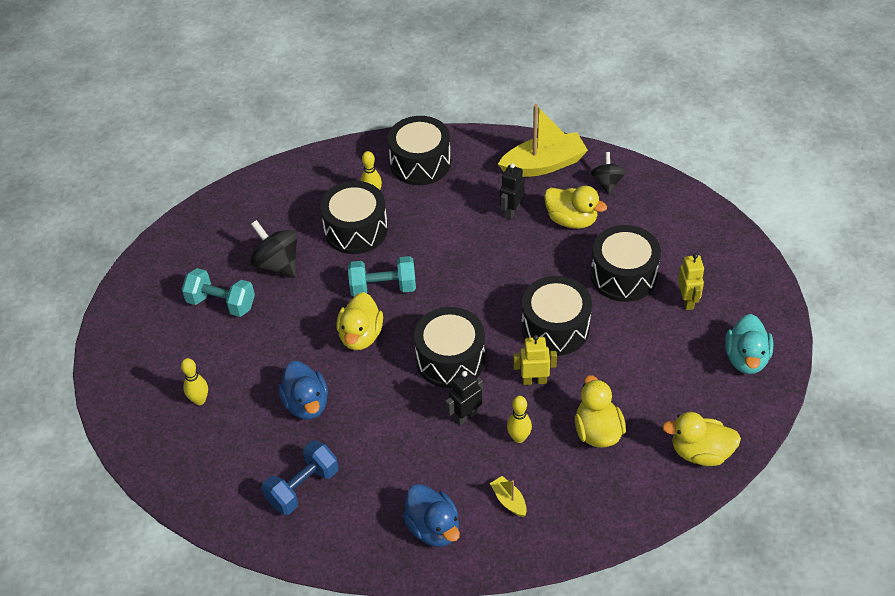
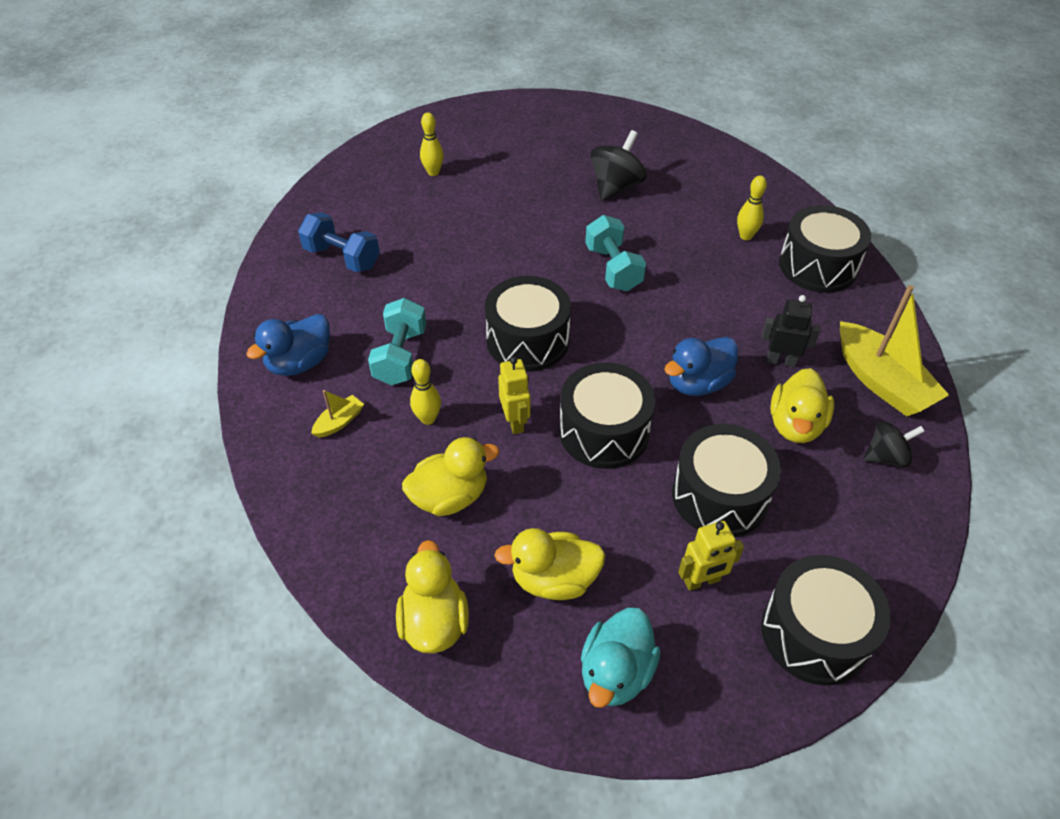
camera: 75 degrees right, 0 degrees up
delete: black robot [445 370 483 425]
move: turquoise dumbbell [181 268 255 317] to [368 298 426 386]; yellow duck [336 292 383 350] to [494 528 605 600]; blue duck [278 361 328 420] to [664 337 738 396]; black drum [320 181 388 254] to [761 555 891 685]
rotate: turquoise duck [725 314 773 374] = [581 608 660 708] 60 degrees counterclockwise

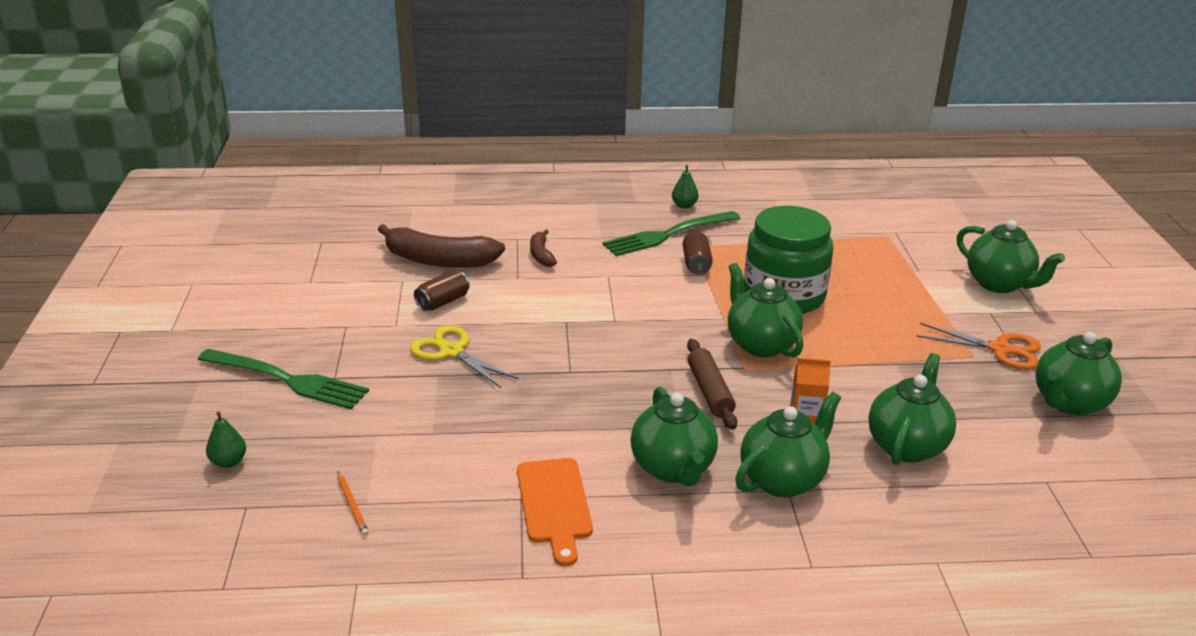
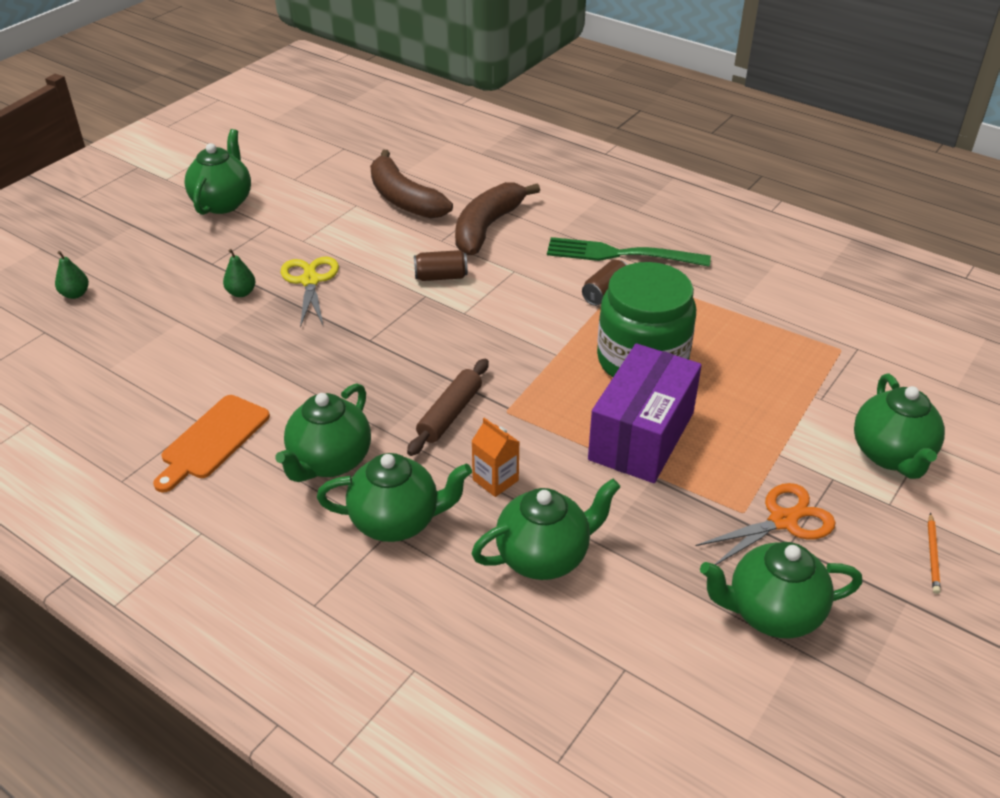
camera: 40 degrees right, 10 degrees up
delete: green fork [197 349 369 409]
insert: purple box [588 343 702 483]
move: green teapot [728 263 803 358] to [184 129 251 215]; green pear [672 165 699 208] to [223 249 256 297]; brown can [414 270 470 311] to [414 250 468 281]; orange pencil [338 471 369 536] to [928 513 941 594]
rotate: orange scissors [916 323 1041 370] = [695 483 836 565] 90 degrees counterclockwise
resize: brown banana [530 230 557 267] = [455 182 540 255] x1.98

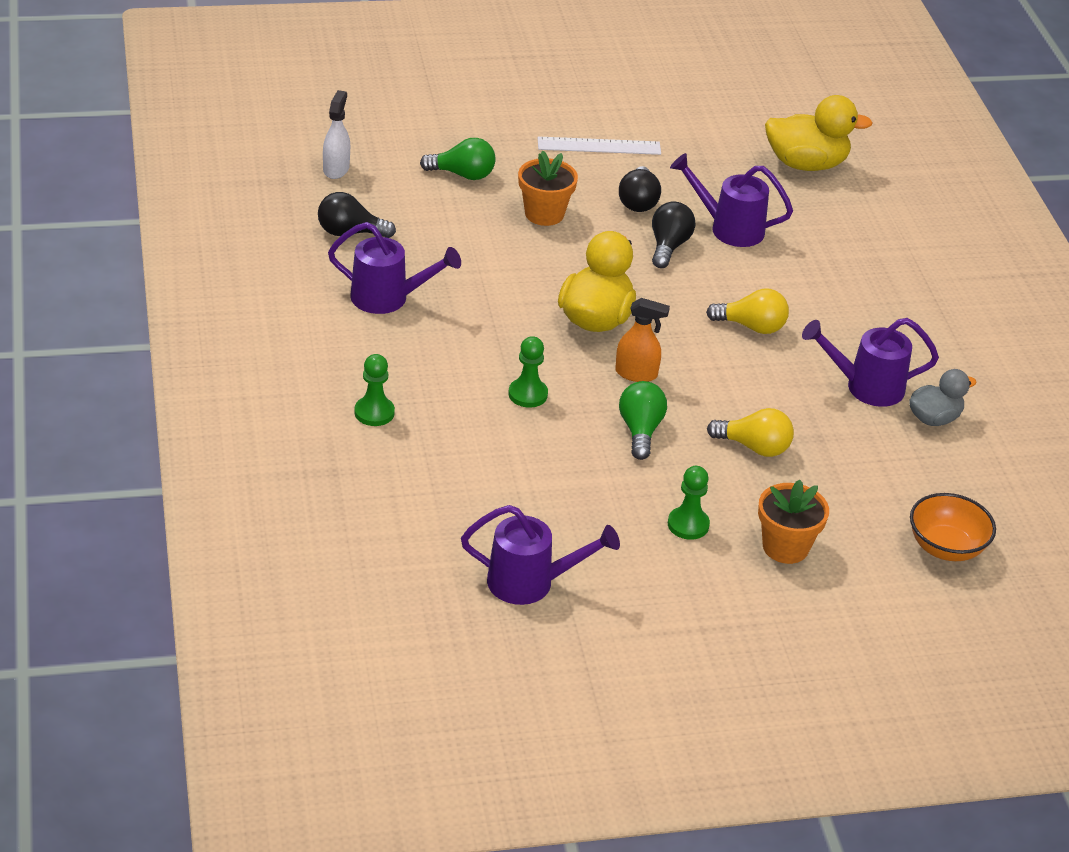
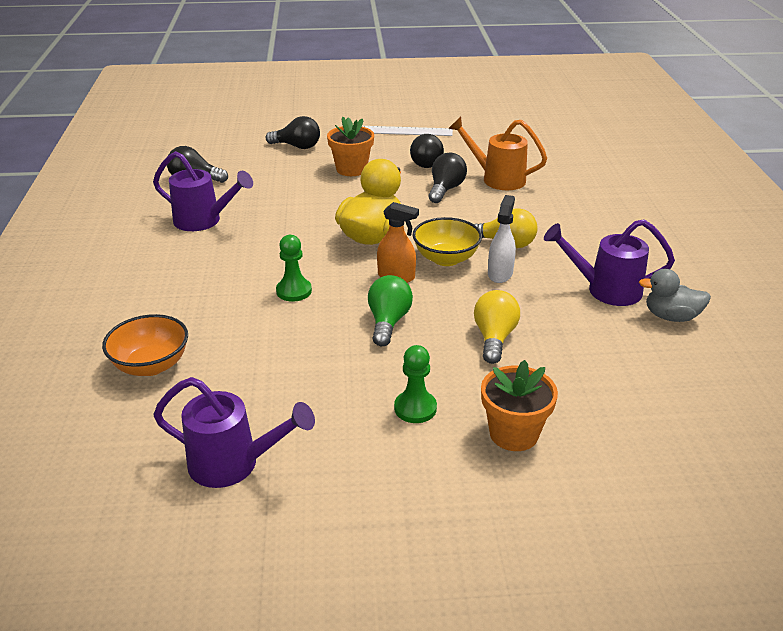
camera: 10 degrees right, 5 degrees down
delete: green pawn [354 354 395 426]; yellow duck [765 95 873 171]
insert: yellow bowl [413 217 482 266]
move: orange bowl [910 493 996 561] to [102 314 188 376]; white spray bottle [323 90 350 179] to [488 195 516 283]
recolor: green light bulb [420 138 496 180] to black light bulb [266 116 320 149]; purple watering can [670 153 793 247] to orange watering can [448 117 547 190]
rotate: yellow light bulb [707 408 794 457] = [474 290 520 364] 105 degrees counterclockwise; grey duck [909 369 977 426] = [639 269 711 322] 150 degrees counterclockwise

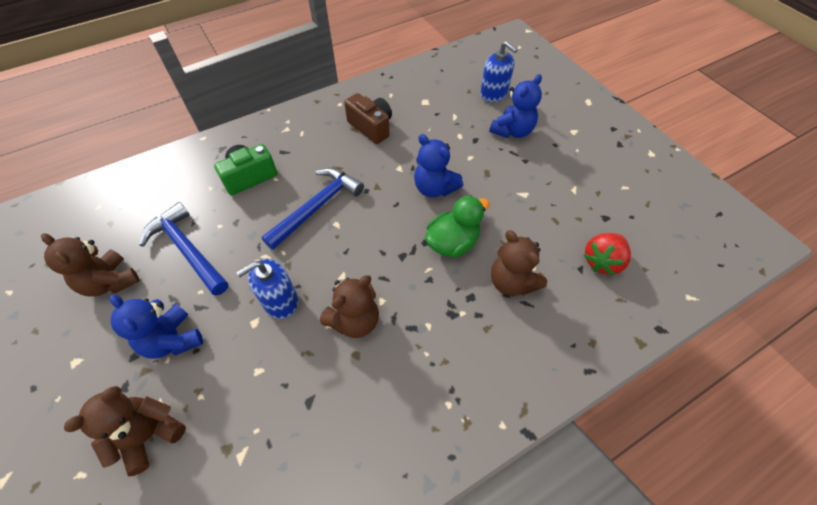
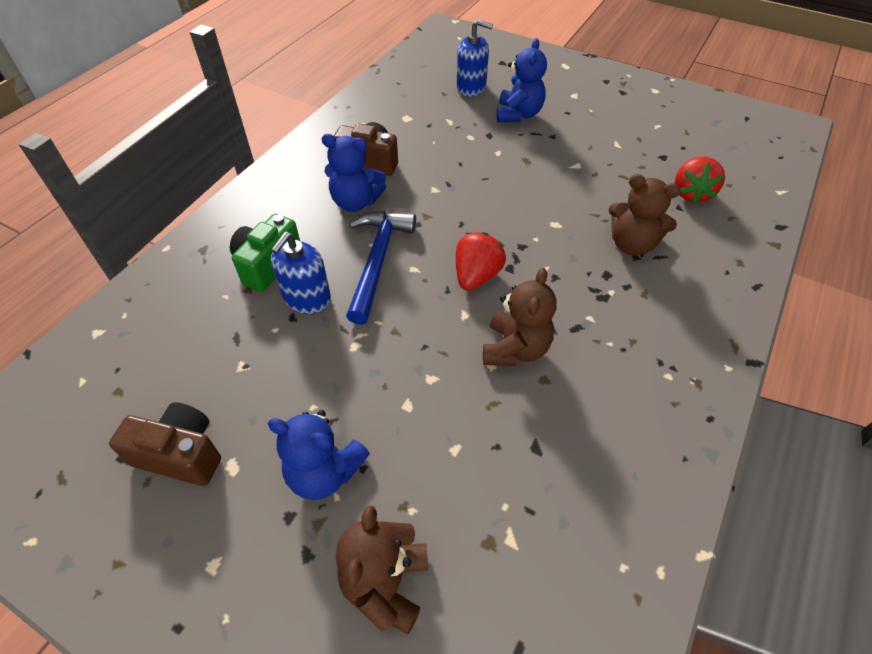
camera: 30 degrees left, 5 degrees down
delete: blue hammer [139 202 229 296]; green duck [425 196 490 258]
insert: red strawberry [456 232 506 291]
move: blue soap dispenser [236 259 298 319] to [271 232 331 314]; blue teddy bear [414 134 463 197] to [322 134 386 212]
replace: brown teddy bear [41 234 139 297] to brown camera [109 402 221 486]

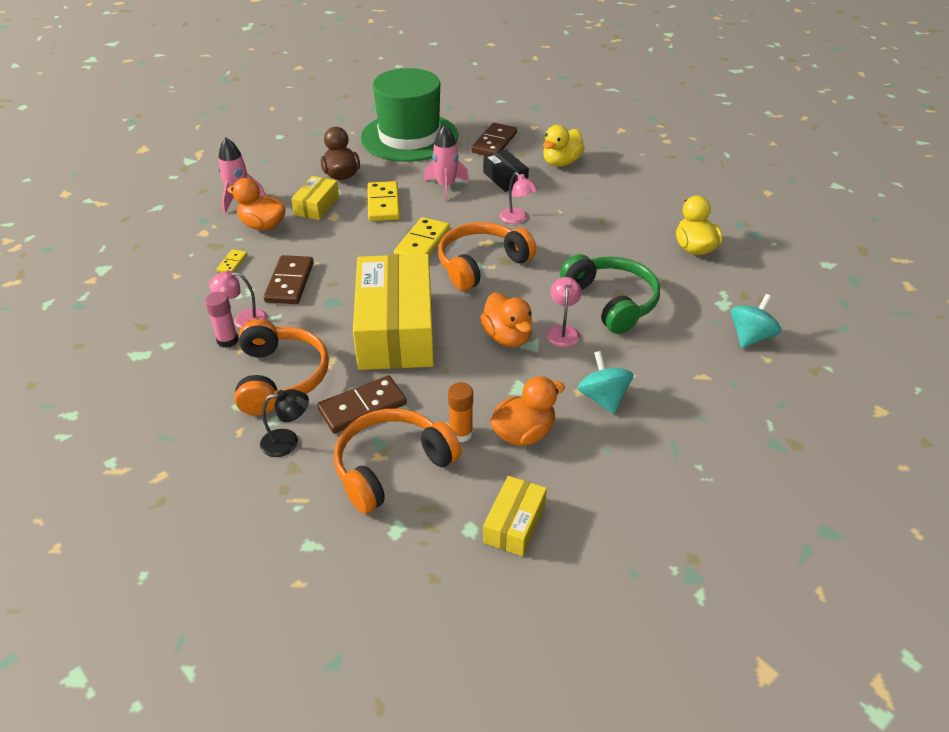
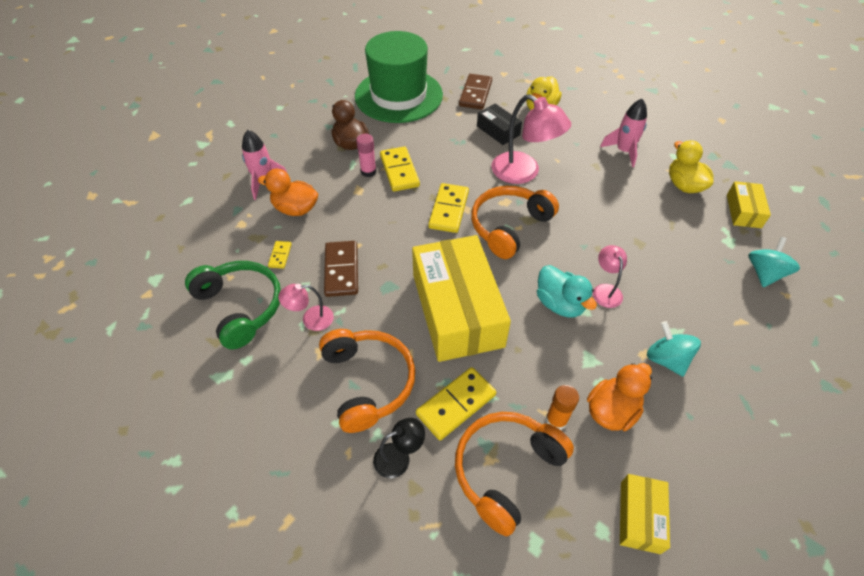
camera: 10 degrees left, 10 degrees up
move: green headphones [560 254 660 334] to [185 261 281 349]; pink glue stick [205 292 238 348] to [356 134 376 177]; pink rocket [424 125 469 201] to [600 99 647 167]; yellow box [291 176 339 220] to [727 181 771 228]
recolor: brown domino [317 375 407 433] to yellow domino [416 367 496 441]; orange duck [480 292 532 347] to turquoise duck [537 265 597 317]
resize: pink lamp [500 172 538 224] = [492 94 571 184] x1.90

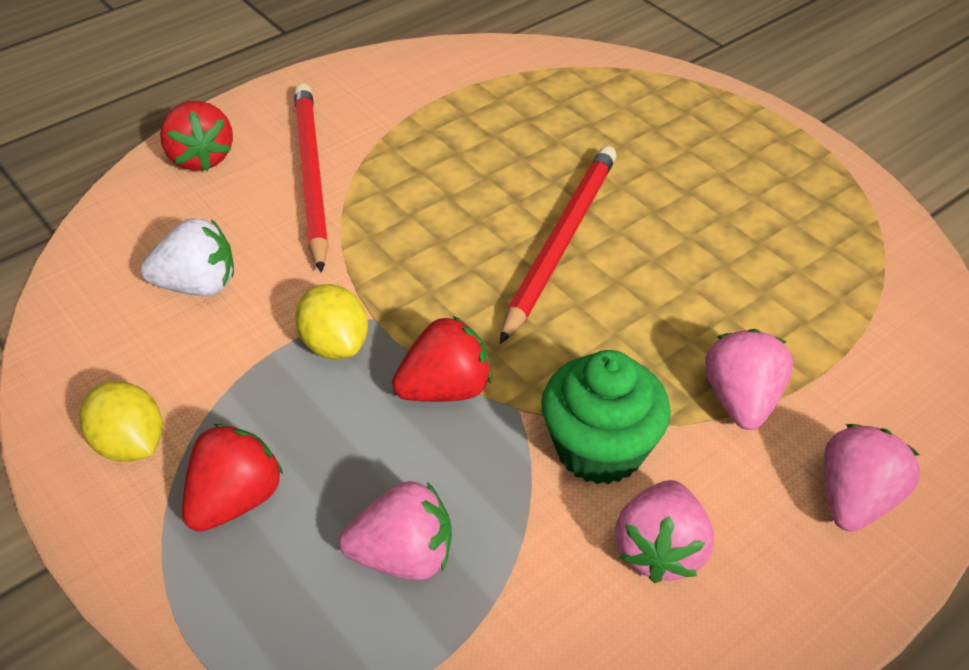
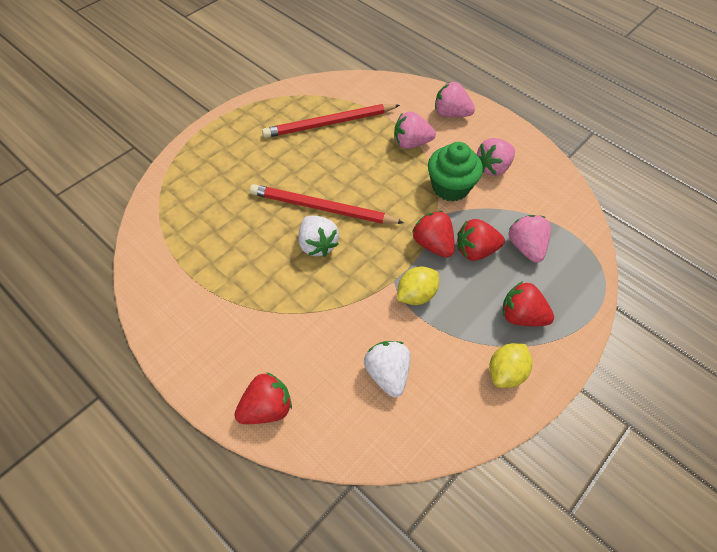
camera: 100 degrees left, 10 degrees up
insert: white strawberry [299 215 339 257]; red strawberry [457 219 505 261]
move: red pencil [294 83 329 273] to [262 104 400 138]
rotate: pink strawberry [615 480 714 583] = [477 138 515 176] 135 degrees clockwise

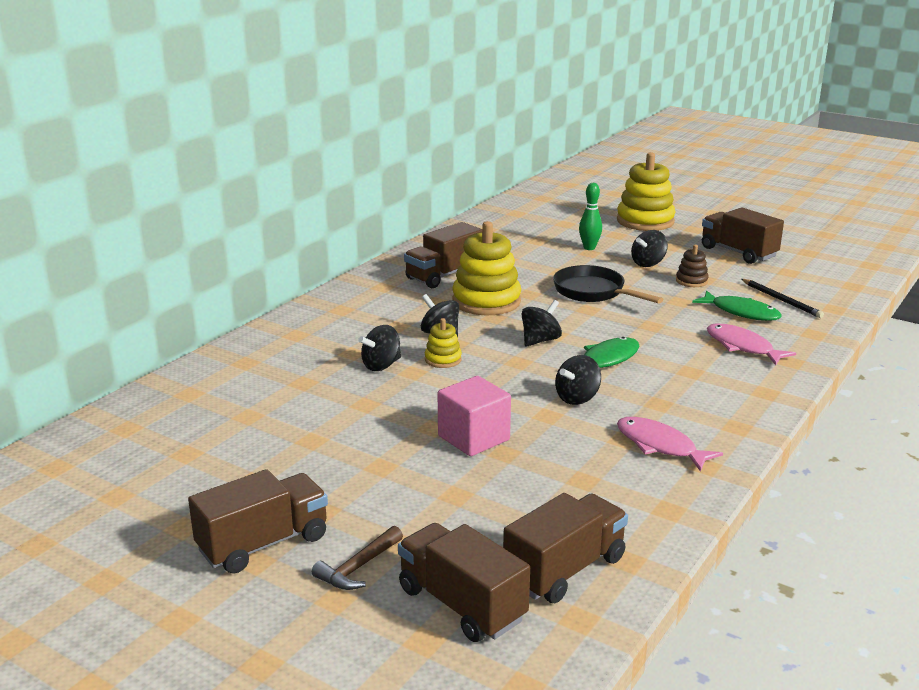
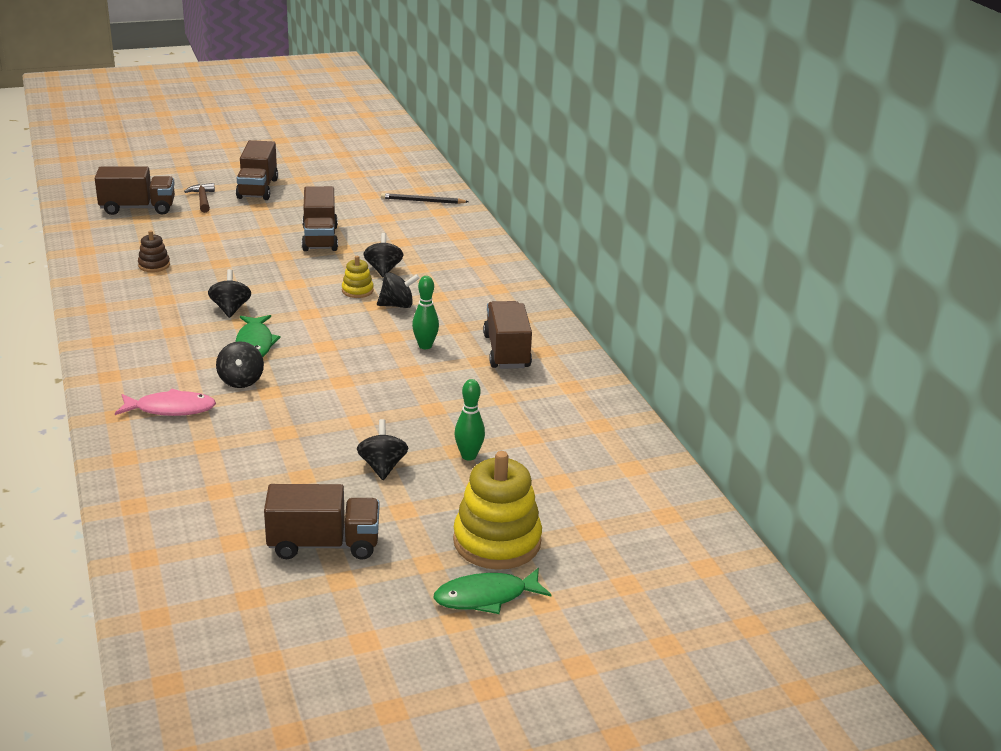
camera: 125 degrees right, 5 degrees up
delete: pink cube [438 376 511 456]; black pan [553 265 663 304]; pink fish [617 417 723 472]
move: brown stacking toy [676 245 709 287] to [138 230 170 272]; black spinning top [522 300 562 347] to [216 341 264 388]; brown truck [503 493 628 603] to [302 186 338 251]; black pencil [741 279 824 318] to [381 193 468 204]; green fish [692 290 782 321] to [433 568 552 614]
replace: yellow stacking toy [452 221 521 315] to green bowling pin [412 276 439 349]

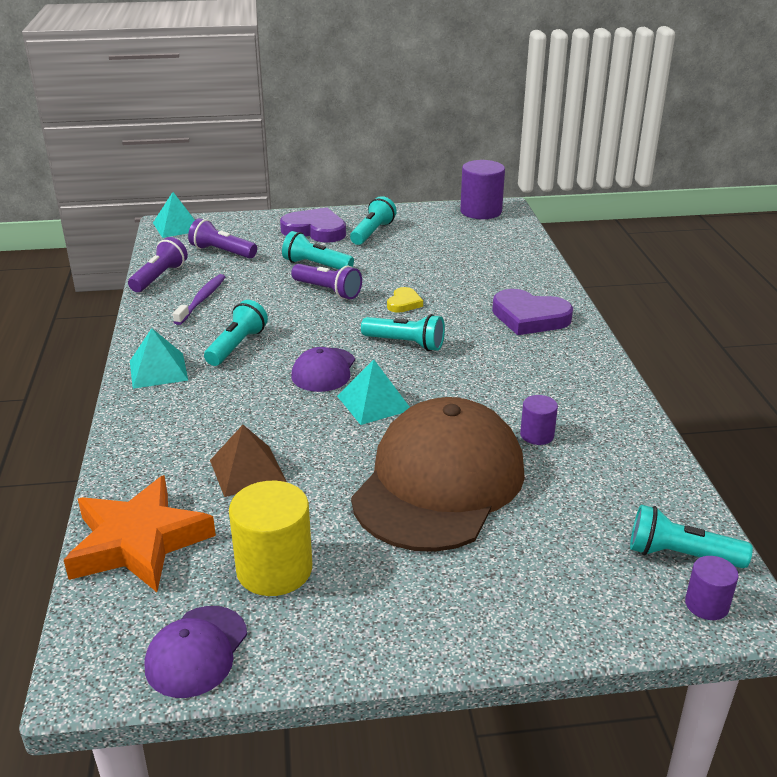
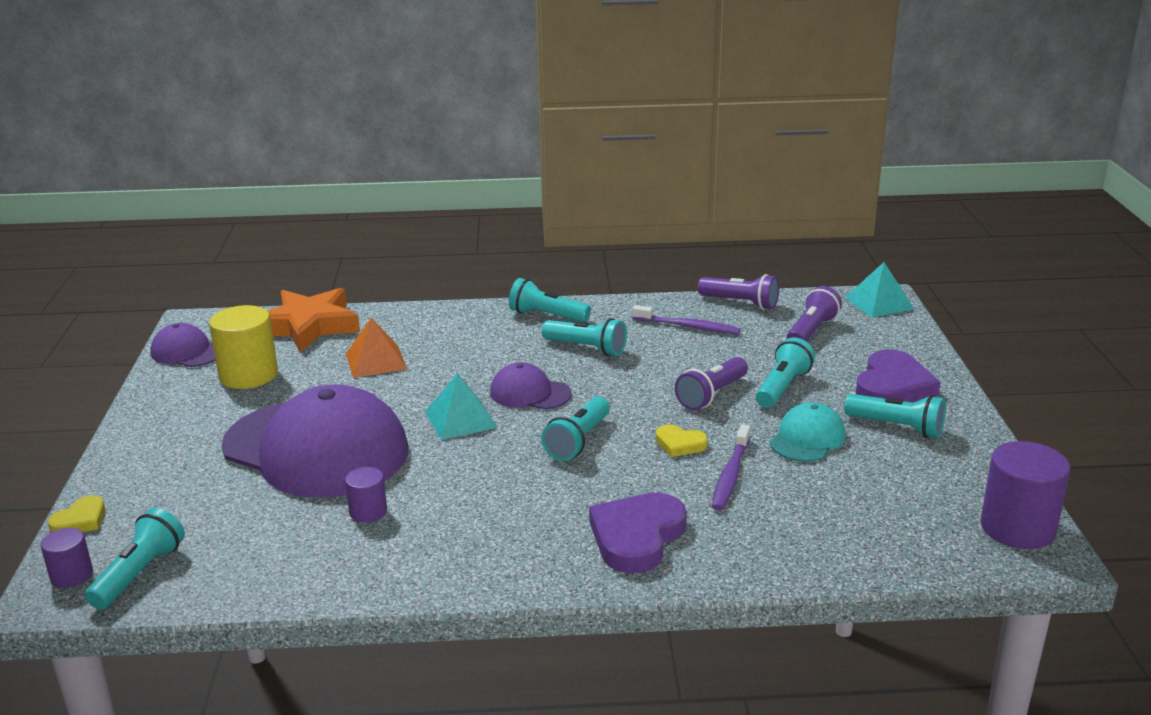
camera: 95 degrees right, 5 degrees down
insert: yellow heart [48 495 105 532]; purple toothbrush [712 424 750 511]; turquoise cap [770 402 845 462]
replace: turquoise pyramid [130 328 188 389] to turquoise flashlight [509 278 591 322]
recolor: brown cap [351 397 525 552] to purple cap [222 384 408 498]; brown pyramid [210 425 287 497] to orange pyramid [346 318 407 378]

